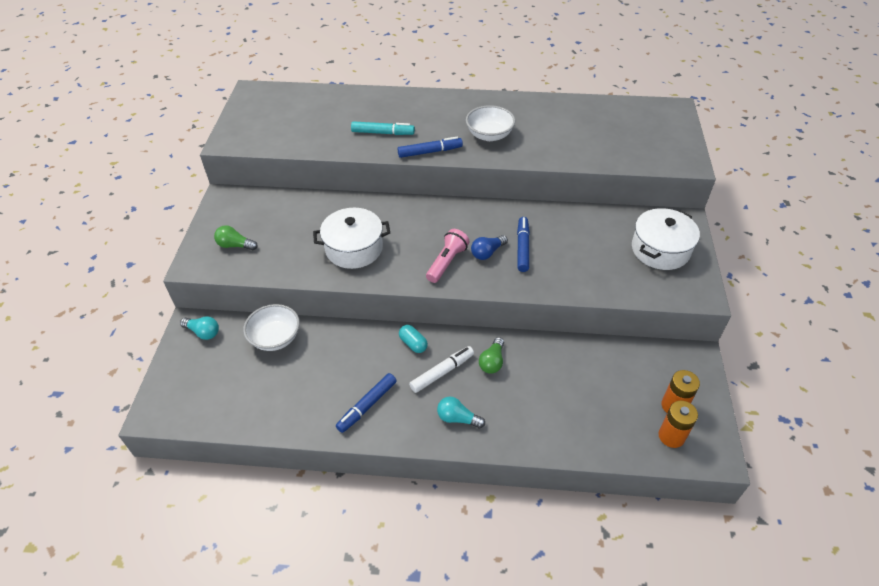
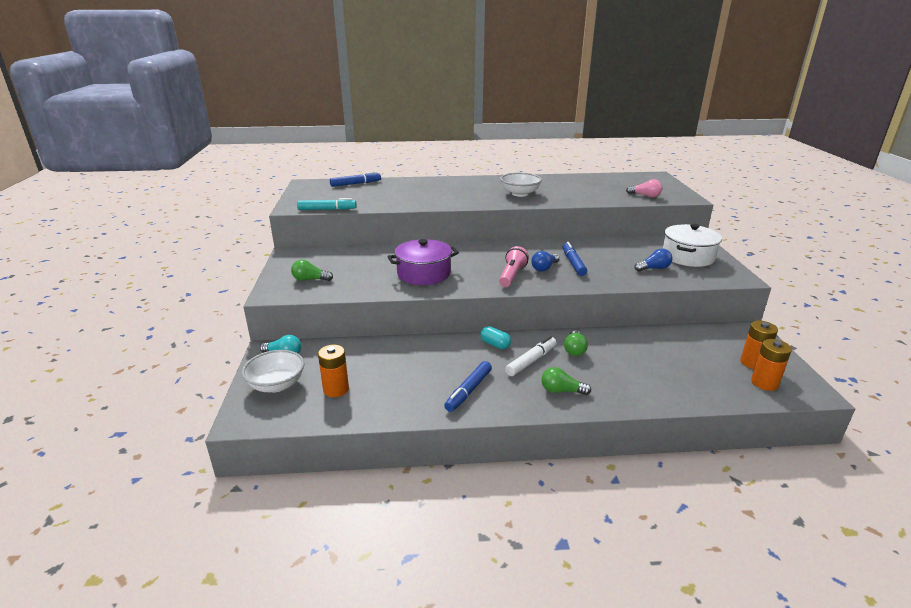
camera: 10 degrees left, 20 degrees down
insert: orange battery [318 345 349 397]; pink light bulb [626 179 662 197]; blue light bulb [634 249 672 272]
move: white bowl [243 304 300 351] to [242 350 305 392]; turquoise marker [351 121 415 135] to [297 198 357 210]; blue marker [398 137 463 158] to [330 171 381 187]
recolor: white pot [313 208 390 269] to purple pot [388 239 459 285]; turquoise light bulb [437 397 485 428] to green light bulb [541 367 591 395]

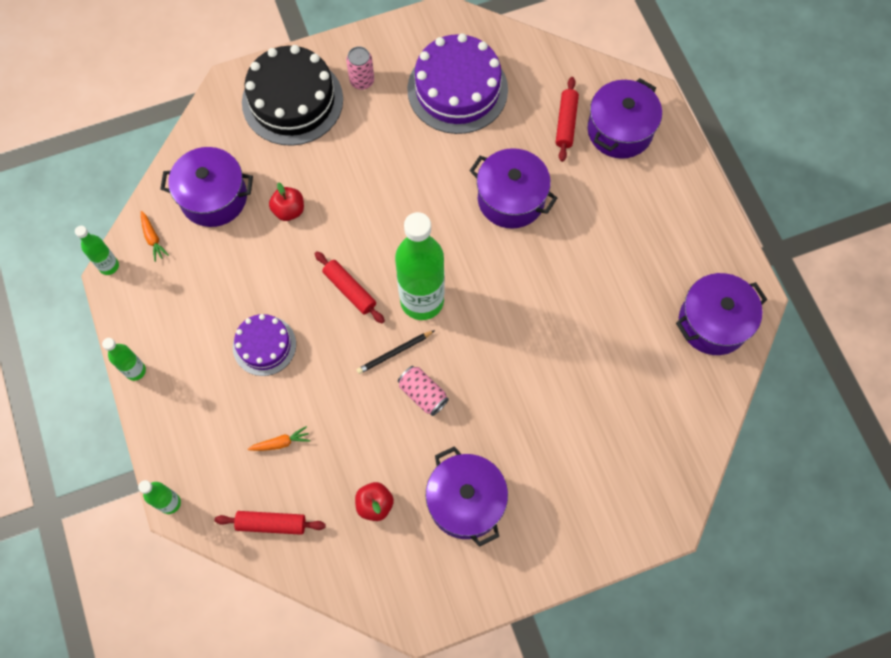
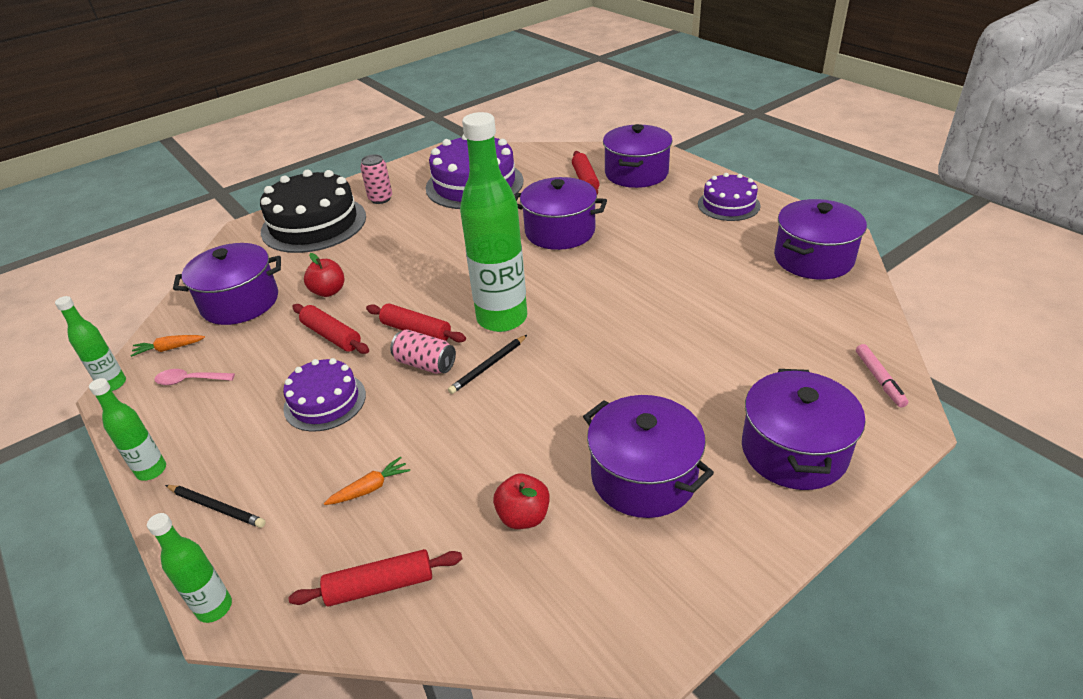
camera: 15 degrees left, 30 degrees down
insert: pink spoon [154 369 235 385]; black pencil [165 485 266 528]; red rolling pin [292 304 369 354]; purple cake [698 173 761 221]; purple pot [742 369 865 490]; pink marker [856 344 908 408]
move: pink can [398 366 449 416] to [390 329 456 374]
rotate: orange carrot [141 211 169 262] = [131 335 205 357] 120 degrees clockwise

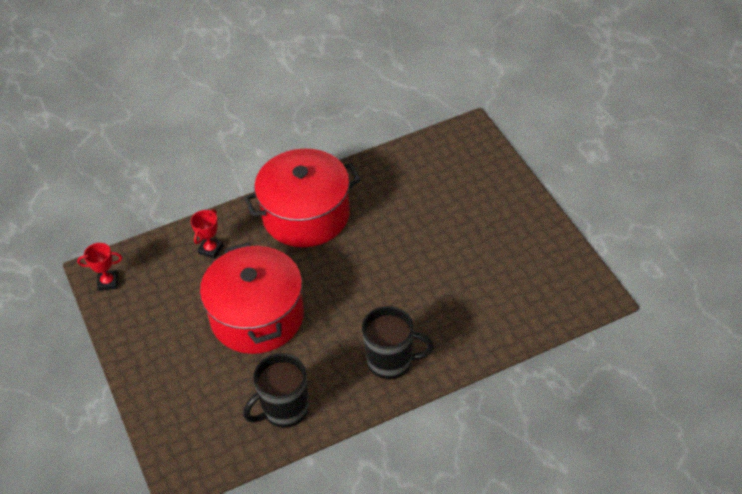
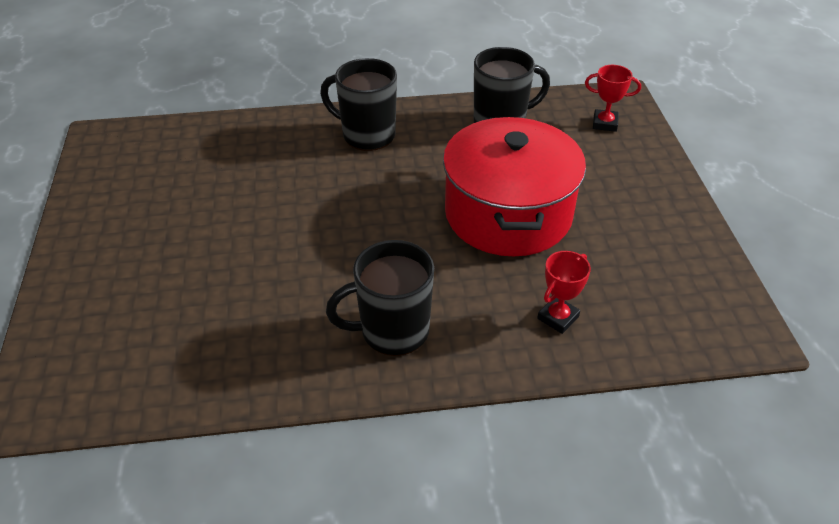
camera: 165 degrees left, 5 degrees down
move: red trophy [77 243 122 291] to [585 65 641 132]
replace: red pot [244 149 361 247] to black mug [326 240 434 356]

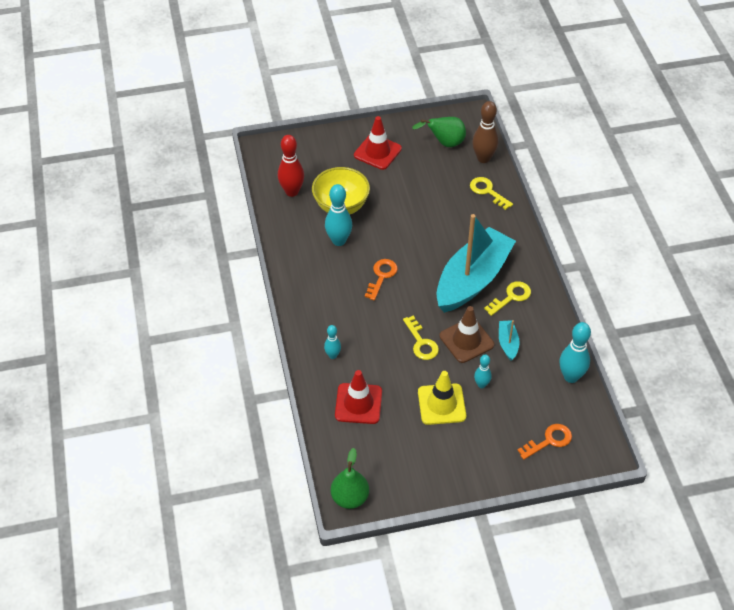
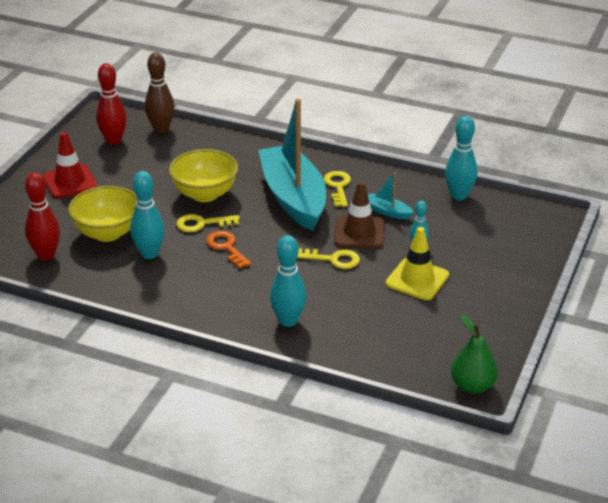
camera: 55 degrees left, 15 degrees down
delete: red traffic cone [335 370 382 424]; orange key [517 424 572 460]
insert: yellow bowl [169 149 238 202]
move: yellow key [470 177 513 210] to [177 214 240 232]
replace: green pear [412 117 466 147] to red bowling pin [96 63 127 145]
resize: turquoise bowling pin [324 325 341 359] = [270 235 306 327] x1.75

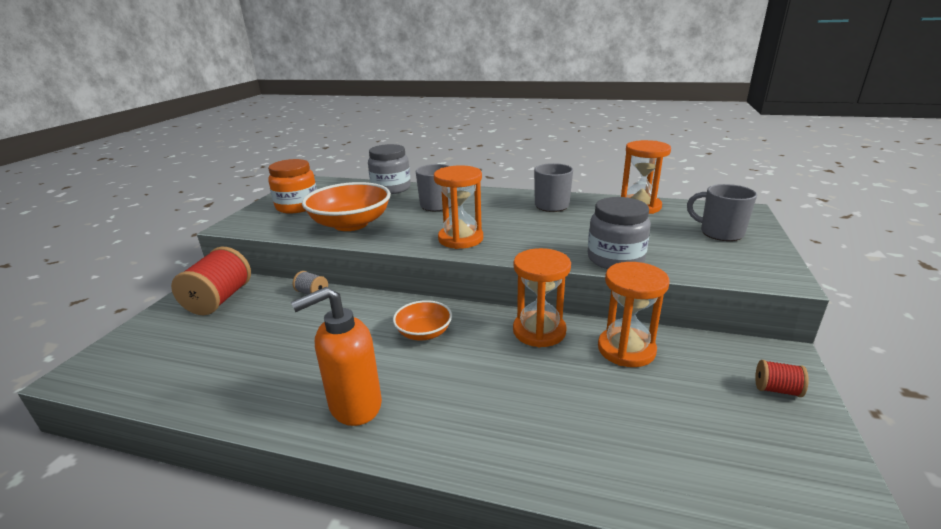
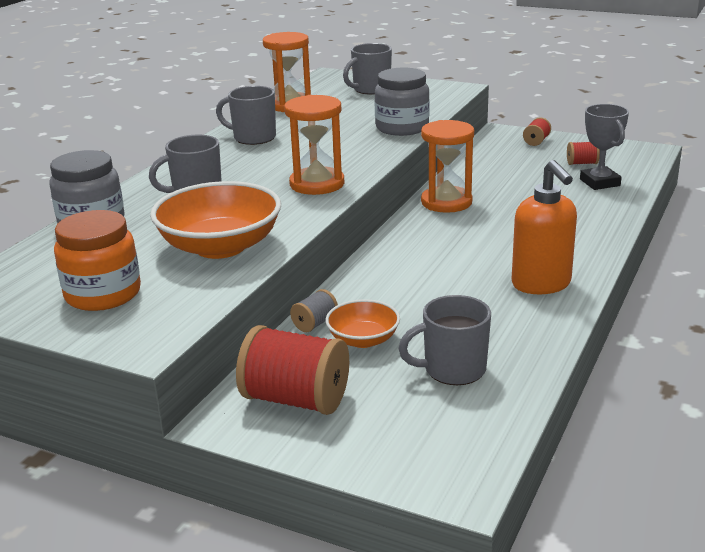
camera: 80 degrees left, 0 degrees up
delete: orange hourglass [598 262 670 367]
insert: grey mug [398 295 491 385]; red spool [567 142 600 165]; grey trophy [580 104 629 190]
move: orange bowl [393 300 452 340] to [326 299 400 348]

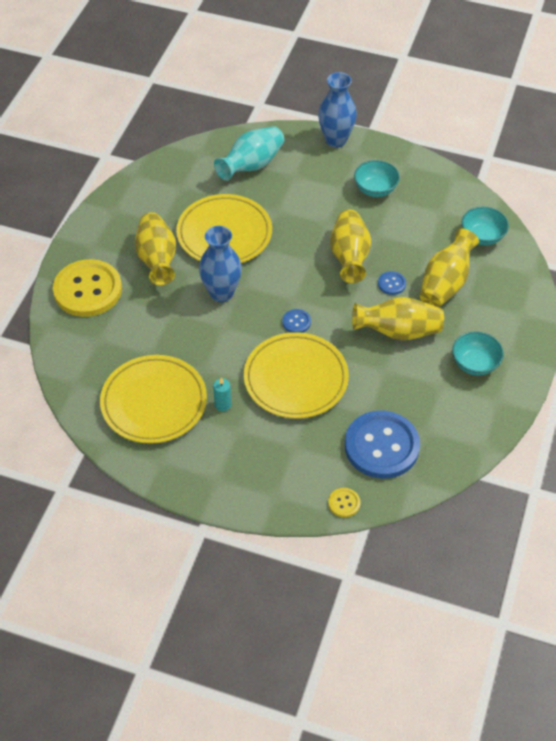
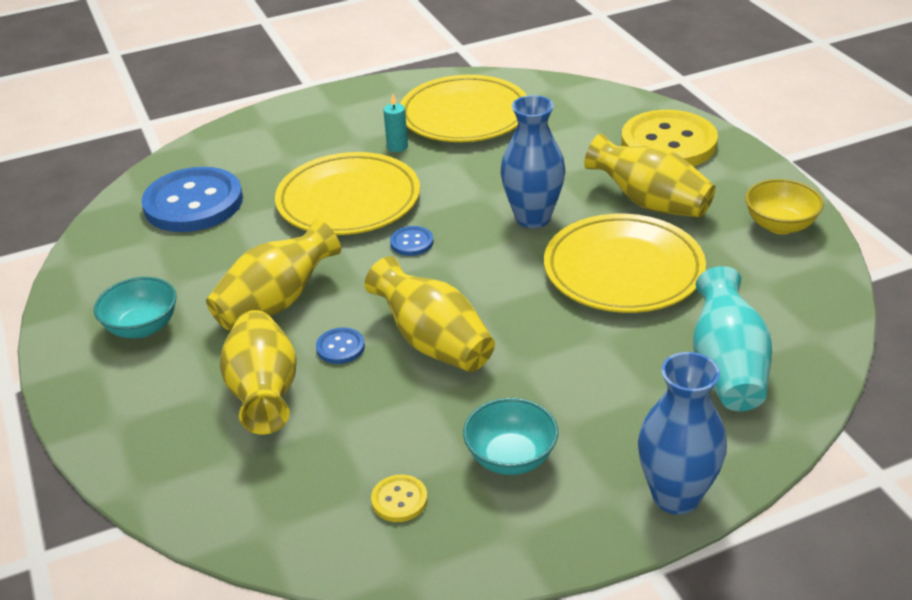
camera: 140 degrees right, 15 degrees down
delete: turquoise bowl [462 207 509 245]
insert: yellow bowl [745 179 824 234]
move: yellow button [328 488 360 518] to [371 475 428 522]

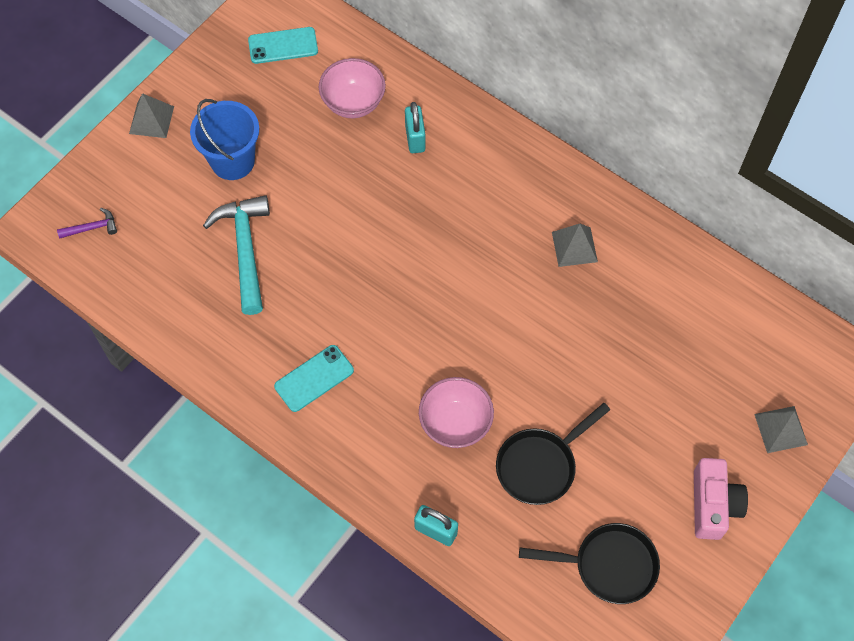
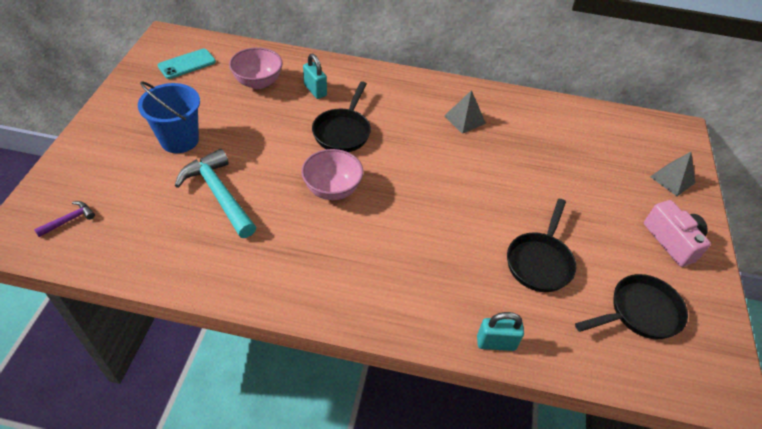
camera: 30 degrees left, 15 degrees down
delete: grey pyramid [129 93 174 138]; turquoise phone [274 345 354 412]
insert: black pan [312 81 371 152]
move: pink bowl [419 377 494 448] to [301 149 363 200]

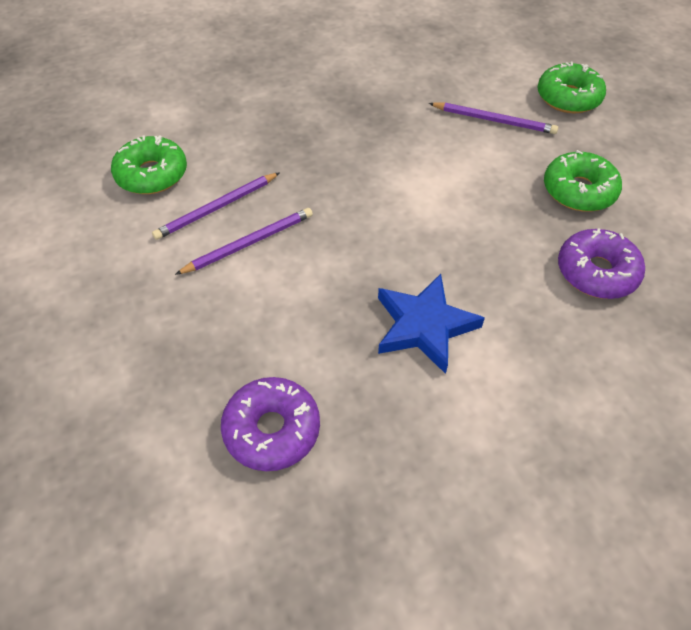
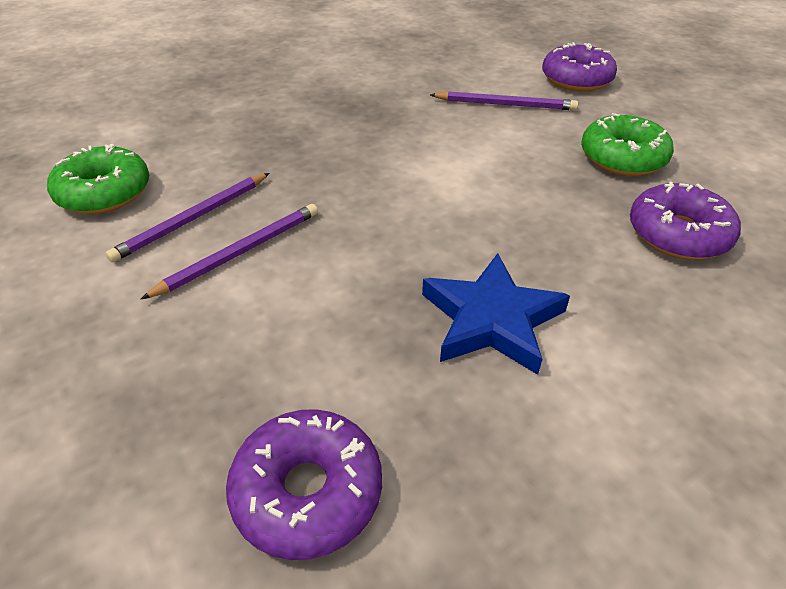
camera: 10 degrees left, 10 degrees down
recolor: green donut [538 62 606 114] to purple donut [542 42 617 91]

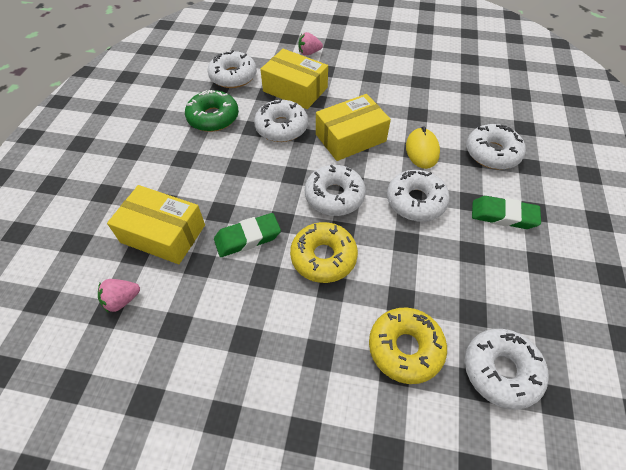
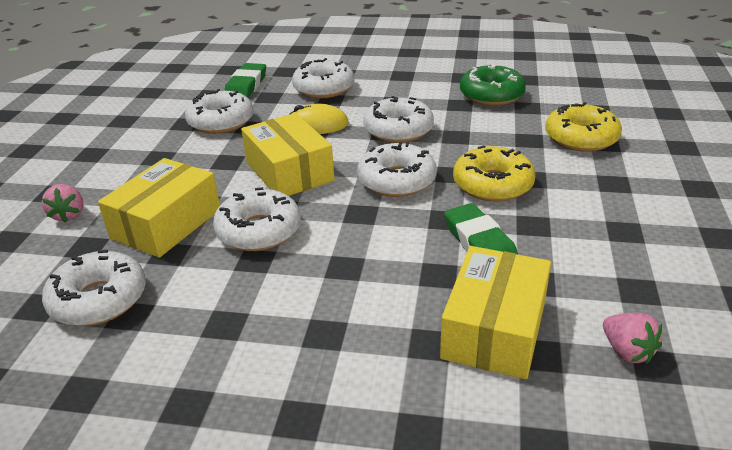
camera: 90 degrees left, 20 degrees down
move: white donut [465 329 549 410] to [185 89 254 134]; green eraser [472 196 541 229] to [225 63 266 97]; green donut [185 90 239 132] to [460 63 526 106]

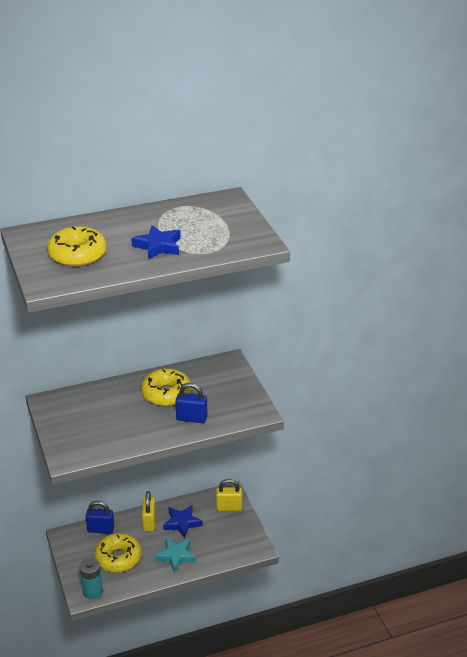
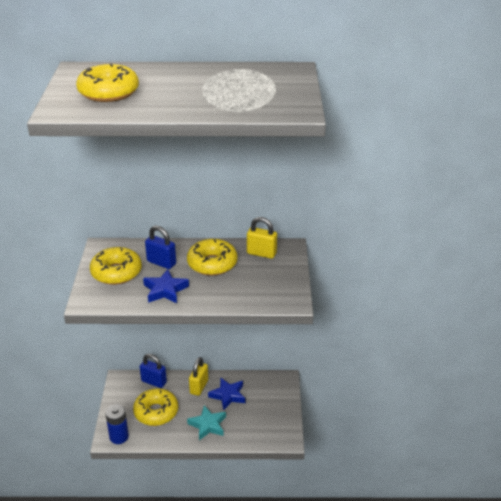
camera: 20 degrees right, 0 degrees up
insert: yellow donut [90 247 142 285]
move: blue star [131 225 181 260] to [143 269 189 303]; blue padlock [176 383 207 423] to [145 225 176 269]; yellow padlock [216 479 242 511] to [247 217 277 259]
recolor: turquoise battery [79 558 103 599] to blue battery [105 404 129 444]

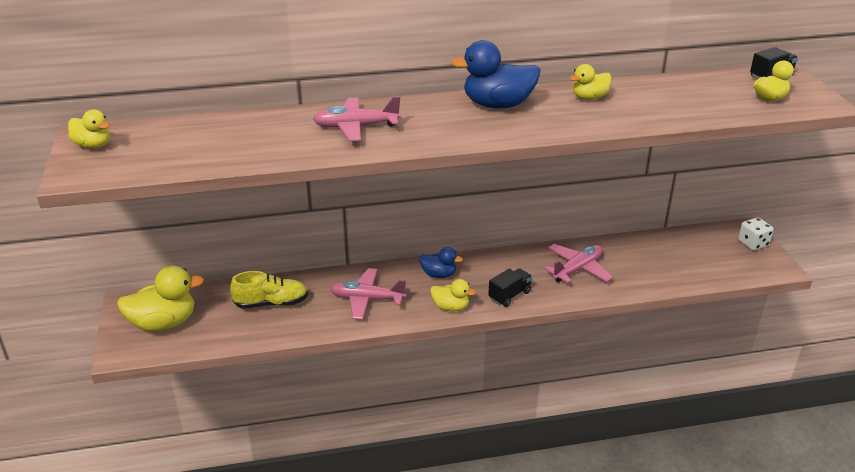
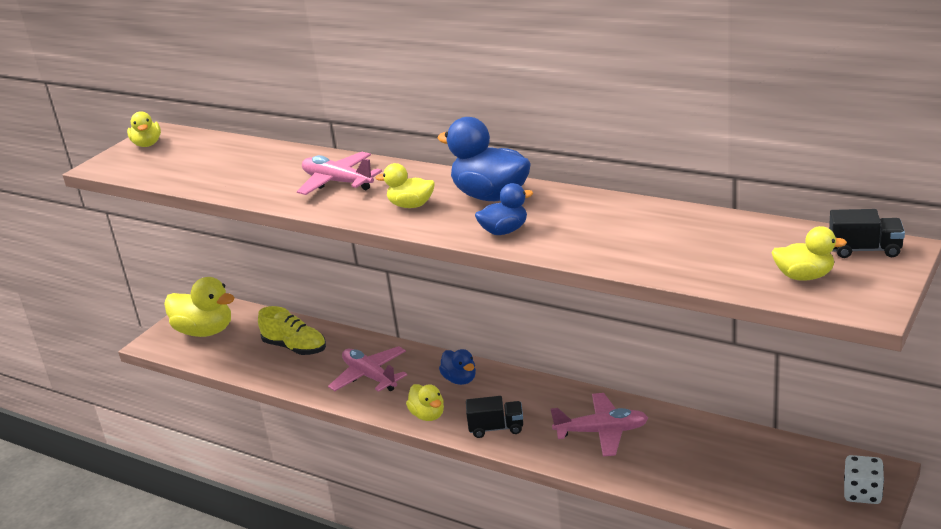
camera: 45 degrees right, 5 degrees down
insert: blue duck [475 183 533 235]
move: yellow duck [570 64 612 100] to [375 163 435 208]

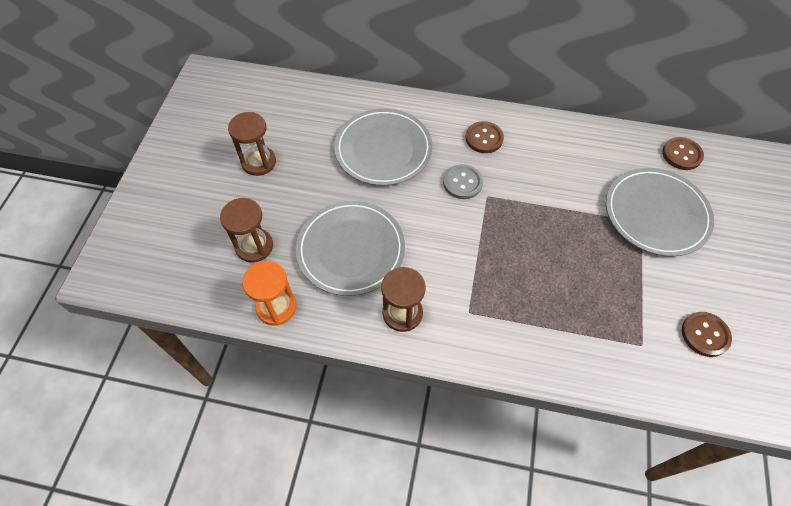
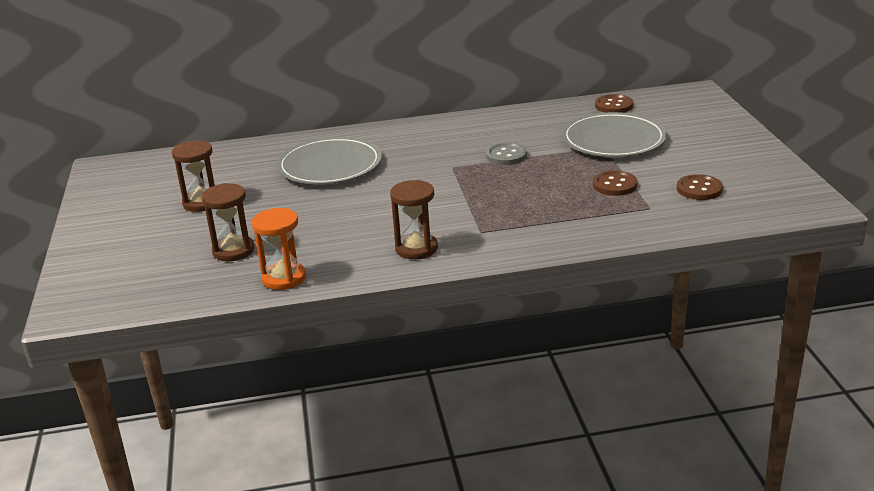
camera: 20 degrees left, 30 degrees down
delete: grey plate [296 201 405 296]
move: grey button [443 164 483 199] to [486 142 527 165]; brown button [466 121 504 153] to [593 171 638 196]

